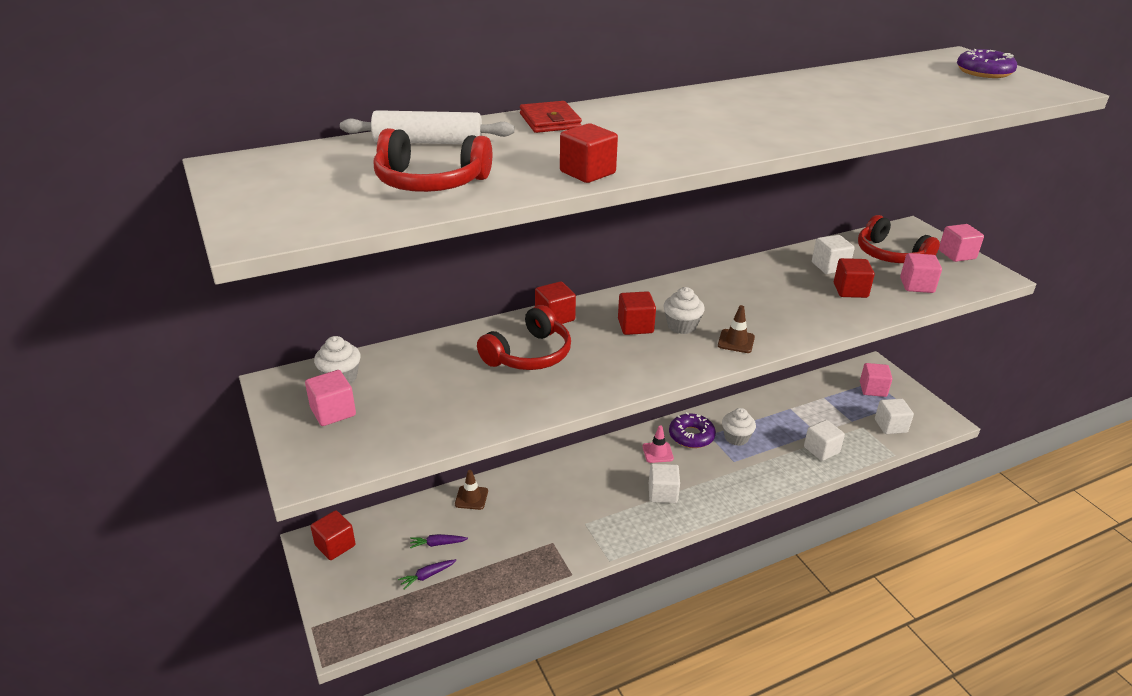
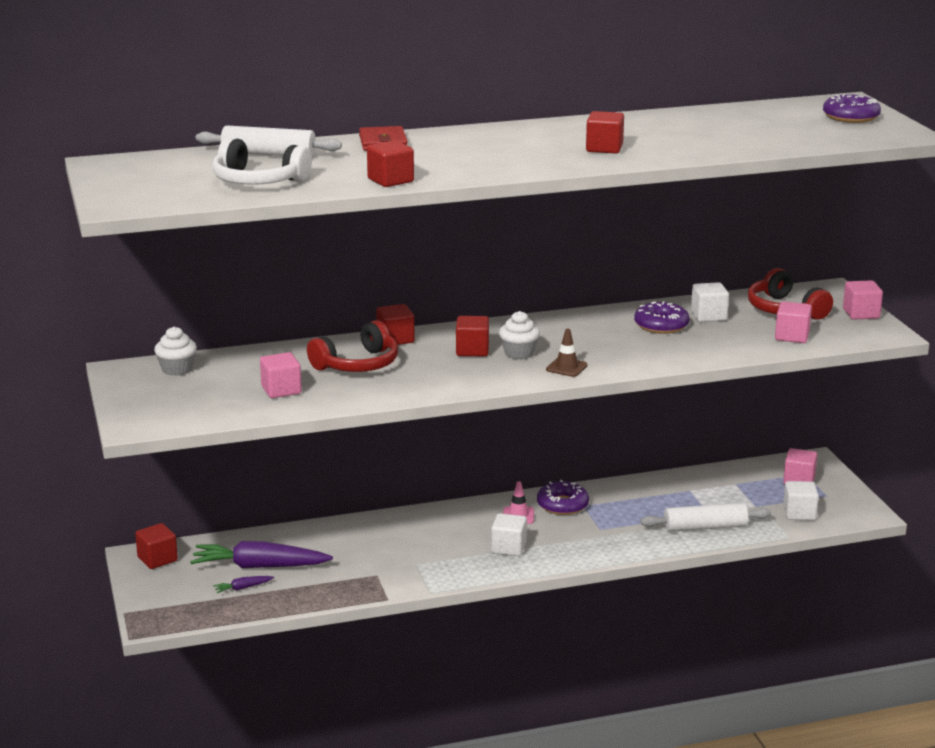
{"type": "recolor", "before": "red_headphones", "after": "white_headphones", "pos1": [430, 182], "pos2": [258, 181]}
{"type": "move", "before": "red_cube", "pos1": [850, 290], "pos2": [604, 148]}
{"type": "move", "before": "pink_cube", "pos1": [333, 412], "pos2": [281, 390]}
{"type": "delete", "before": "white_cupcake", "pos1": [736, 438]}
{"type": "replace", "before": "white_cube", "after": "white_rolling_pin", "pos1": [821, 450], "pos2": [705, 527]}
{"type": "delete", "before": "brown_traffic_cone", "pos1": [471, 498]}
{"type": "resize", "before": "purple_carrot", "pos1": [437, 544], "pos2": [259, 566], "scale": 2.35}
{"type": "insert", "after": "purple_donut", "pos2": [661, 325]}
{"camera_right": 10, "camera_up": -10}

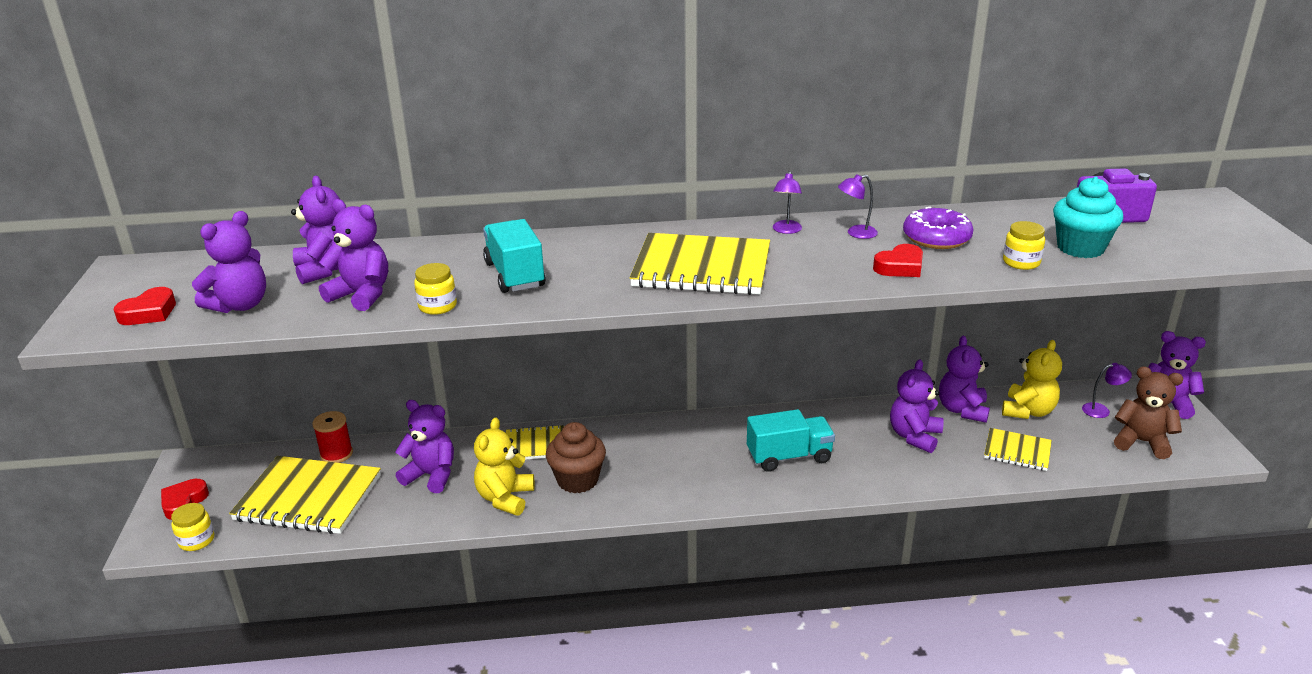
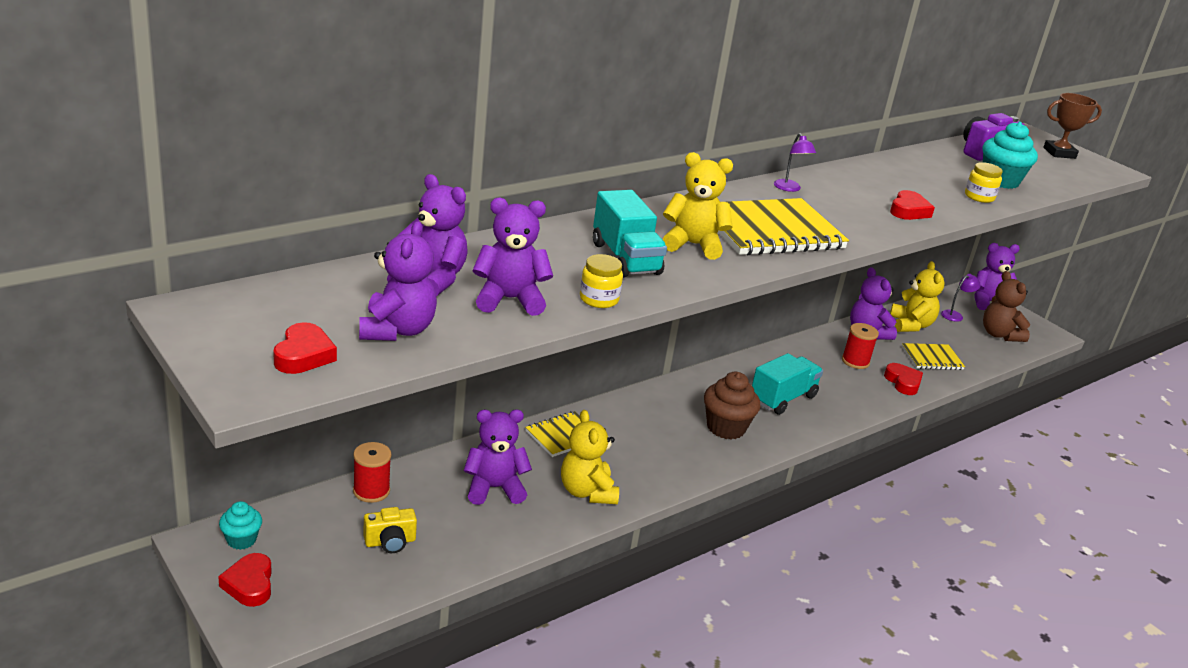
{"type": "delete", "before": "purple_lamp", "pos1": [856, 233]}
{"type": "delete", "before": "purple_donut", "pos1": [936, 238]}
{"type": "rotate", "before": "turquoise_truck", "pos1": [515, 275], "pos2": [625, 258], "turn": -150}
{"type": "replace", "before": "purple_teddy_bear", "after": "red_spool", "pos1": [914, 436], "pos2": [855, 361]}
{"type": "rotate", "before": "brown_teddy_bear", "pos1": [1142, 442], "pos2": [999, 334], "turn": -105}
{"type": "move", "before": "brown_cupcake", "pos1": [577, 480], "pos2": [726, 427]}
{"type": "replace", "before": "yellow_notebook", "after": "yellow_camera", "pos1": [308, 498], "pos2": [390, 542]}
{"type": "delete", "before": "yellow_jar", "pos1": [196, 540]}
{"type": "insert", "after": "brown_trophy", "pos2": [1059, 153]}
{"type": "insert", "after": "yellow_teddy_bear", "pos2": [693, 245]}
{"type": "insert", "after": "red_heart", "pos2": [903, 382]}
{"type": "insert", "after": "turquoise_cupcake", "pos2": [241, 540]}
{"camera_right": -35, "camera_up": 0}

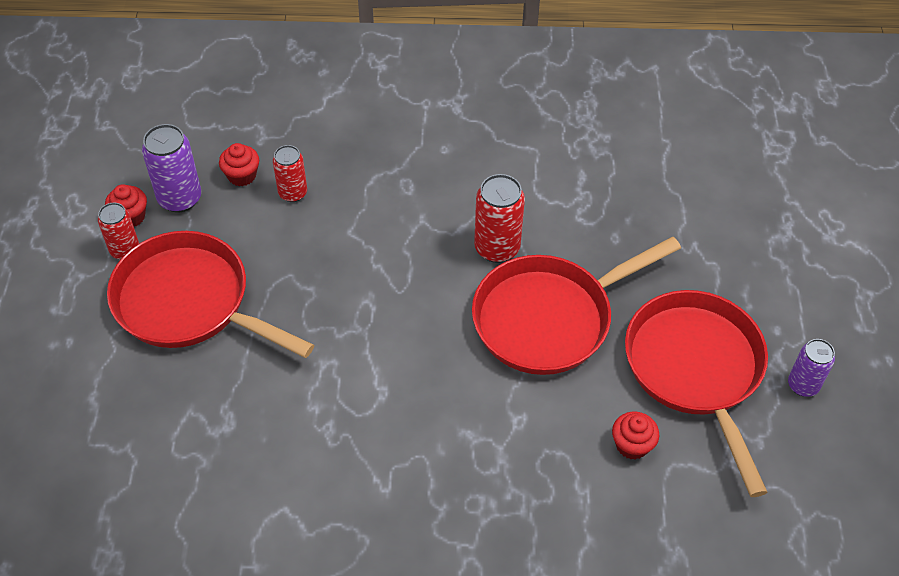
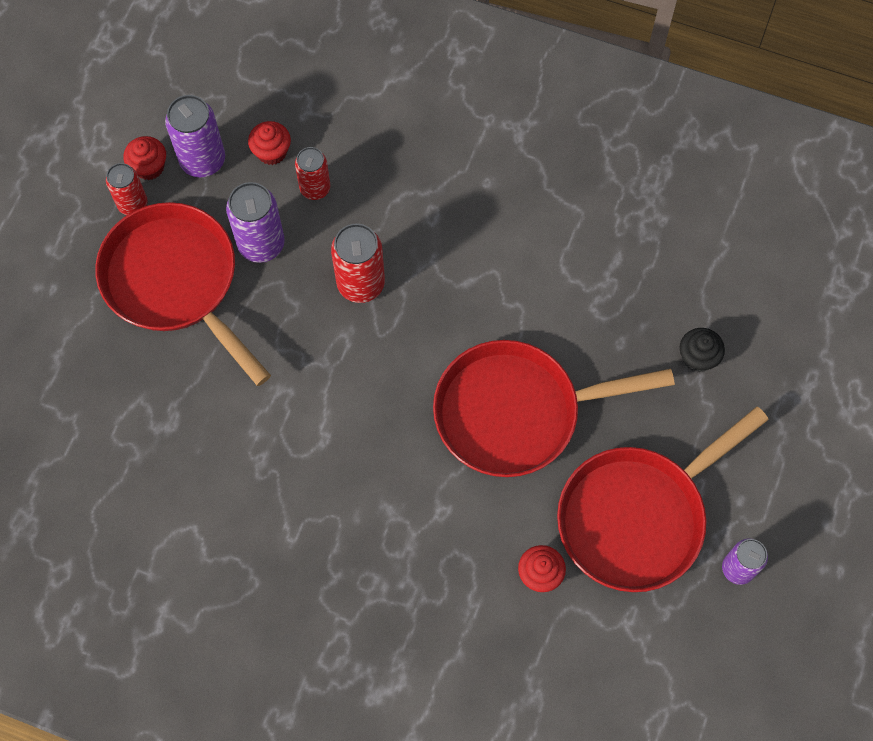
{"type": "move", "before": "red_can", "pos1": [497, 248], "pos2": [361, 284]}
{"type": "rotate", "before": "red_pan", "pos1": [696, 370], "pos2": [637, 516], "turn": -135}
{"type": "insert", "after": "purple_can", "pos2": [261, 244]}
{"type": "insert", "after": "black_cupcake", "pos2": [697, 357]}
{"camera_right": 20, "camera_up": 15}

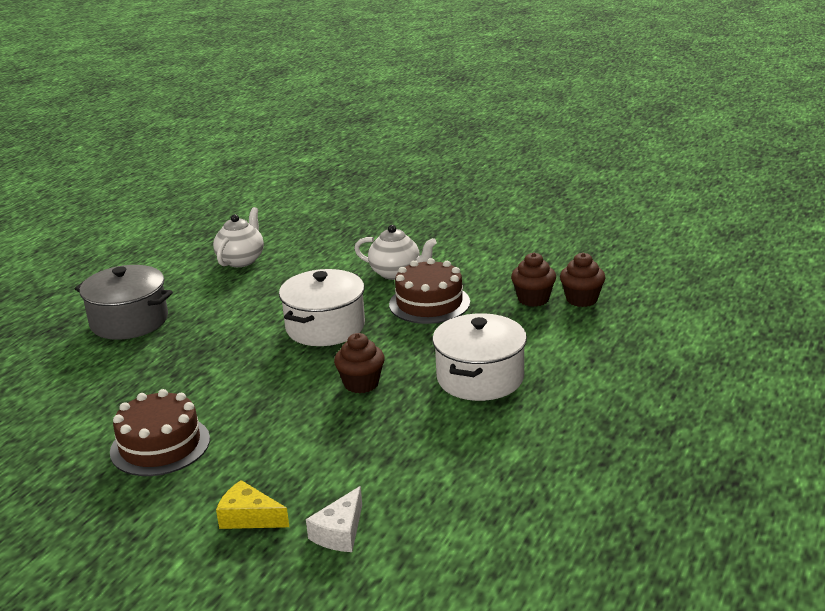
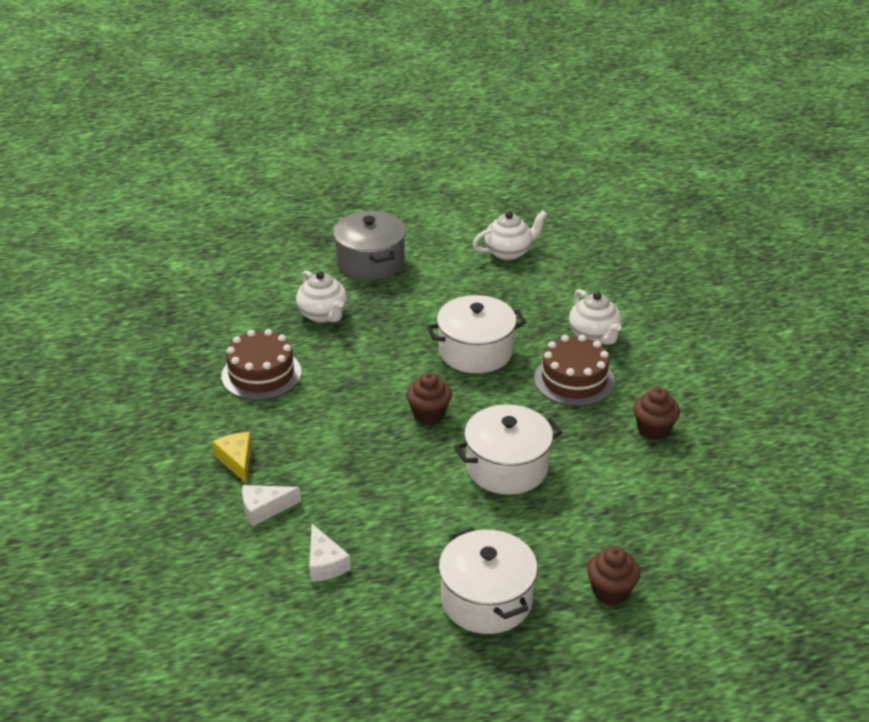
{"type": "move", "before": "brown_cupcake", "pos1": [581, 299], "pos2": [611, 591]}
{"type": "insert", "after": "white_teapot", "pos2": [323, 315]}
{"type": "insert", "after": "white_cheese", "pos2": [325, 563]}
{"type": "insert", "after": "white_pot", "pos2": [486, 600]}
{"camera_right": 45, "camera_up": 10}

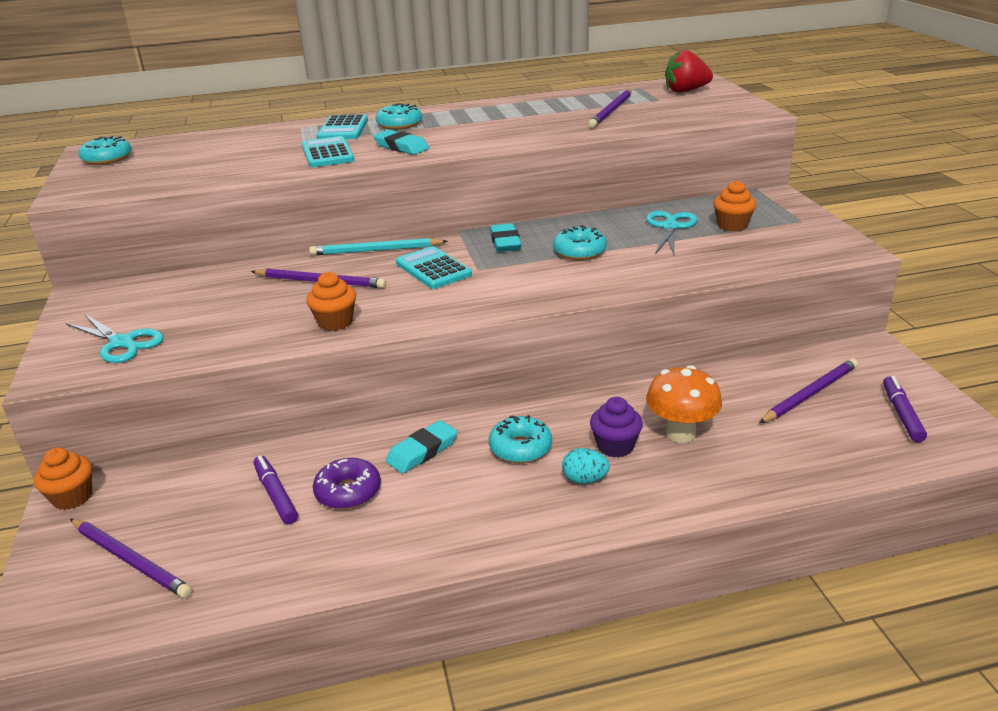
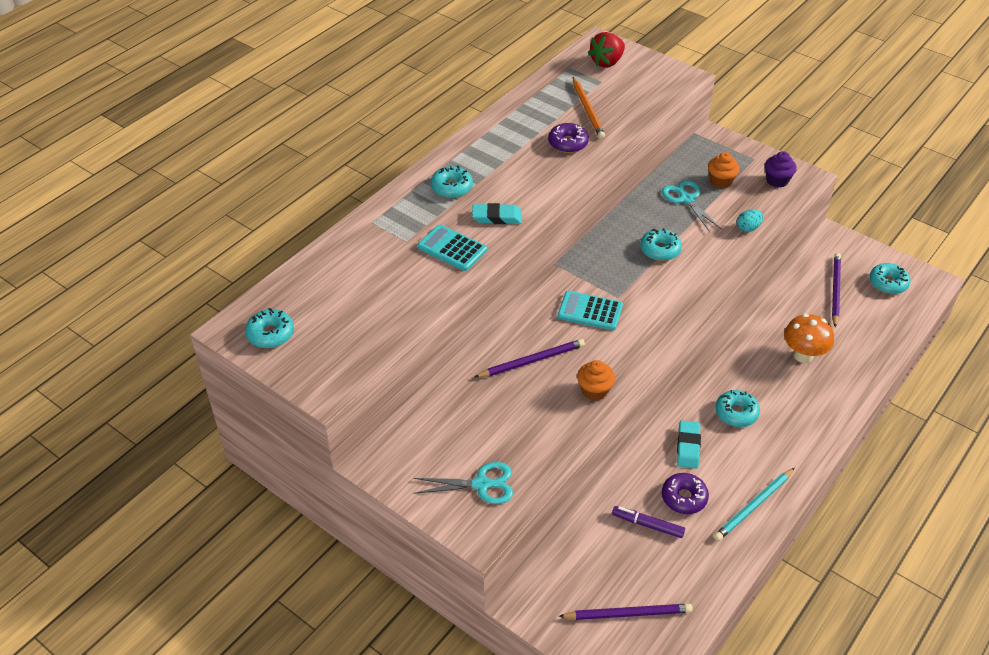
{"type": "recolor", "before": "purple_pencil", "after": "orange_pencil", "pos1": [612, 111], "pos2": [587, 109]}
{"type": "delete", "before": "turquoise_calculator", "pos1": [343, 129]}
{"type": "delete", "before": "turquoise_eraser", "pos1": [505, 242]}
{"type": "move", "before": "turquoise_pencil", "pos1": [376, 250], "pos2": [754, 506]}
{"type": "replace", "before": "purple_marker", "after": "turquoise_donut", "pos1": [901, 414], "pos2": [888, 283]}
{"type": "move", "before": "purple_cupcake", "pos1": [615, 446], "pos2": [777, 180]}
{"type": "delete", "before": "orange_cupcake", "pos1": [72, 497]}
{"type": "move", "before": "turquoise_egg", "pos1": [584, 479], "pos2": [748, 228]}
{"type": "insert", "after": "purple_donut", "pos2": [568, 143]}
{"camera_right": -40, "camera_up": 15}

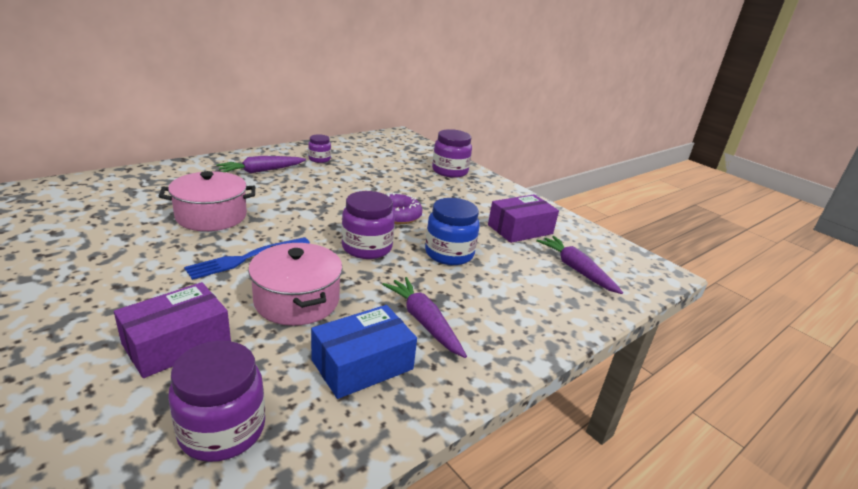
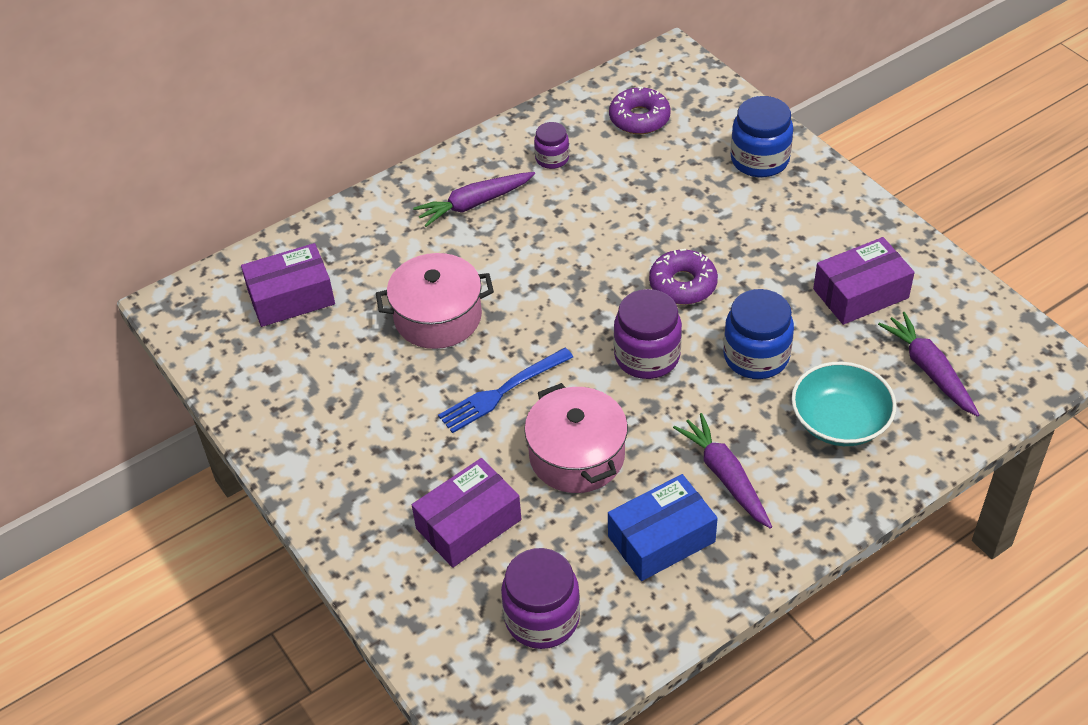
{"type": "recolor", "before": "purple_jar", "after": "blue_jar", "pos1": [450, 171], "pos2": [759, 160]}
{"type": "insert", "after": "purple_donut", "pos2": [639, 118]}
{"type": "insert", "after": "purple_box", "pos2": [291, 297]}
{"type": "insert", "after": "turquoise_bowl", "pos2": [840, 421]}
{"camera_right": 10, "camera_up": 20}

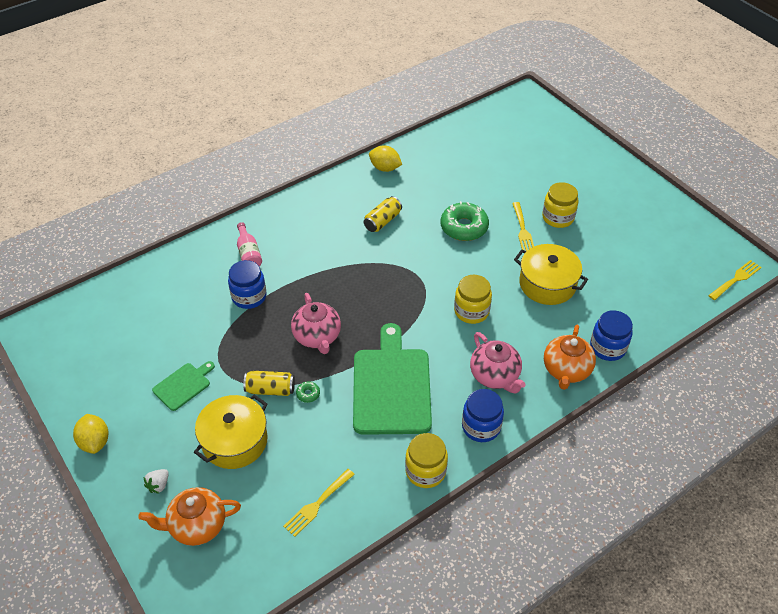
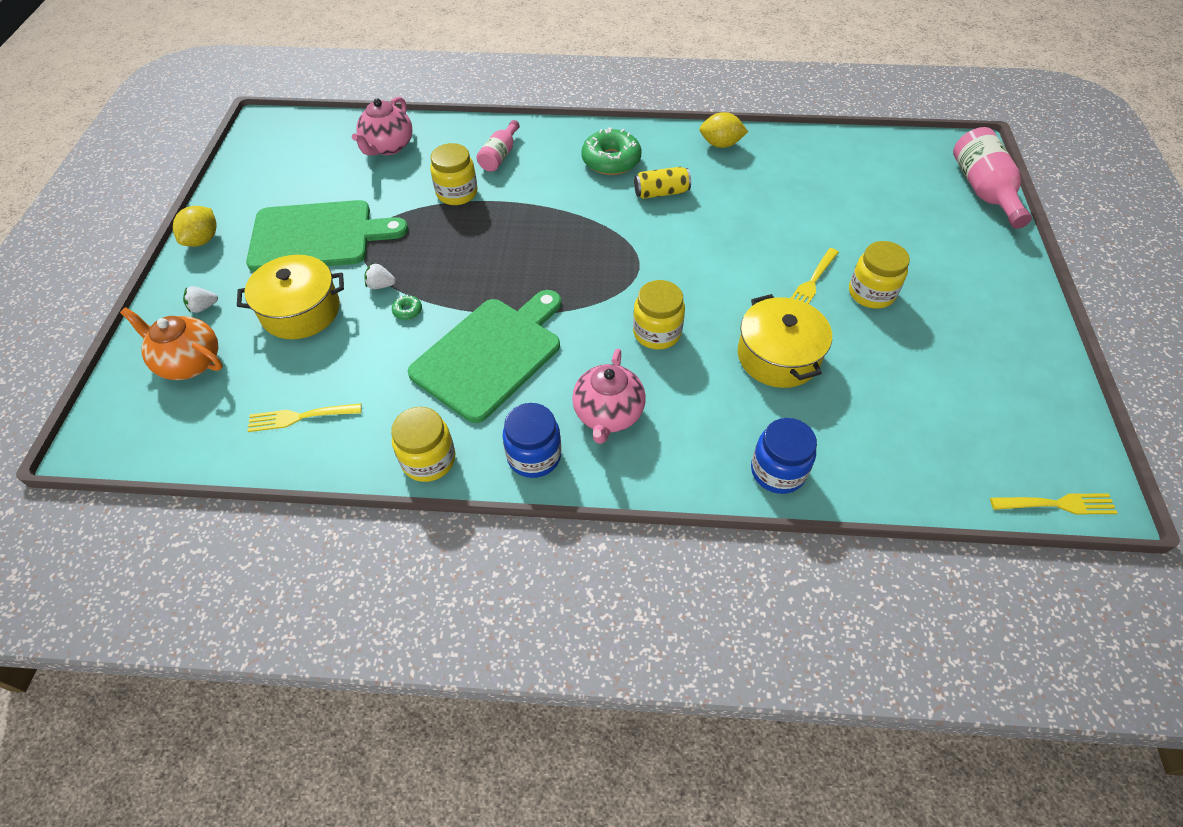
{"type": "rotate", "before": "yellow_lemon", "pos1": [385, 168], "pos2": [720, 144], "turn": -60}
{"type": "move", "before": "green_donut", "pos1": [464, 227], "pos2": [611, 160]}
{"type": "recolor", "before": "blue_jar", "after": "yellow_jar", "pos1": [249, 297], "pos2": [457, 193]}
{"type": "move", "before": "pink_teapot", "pos1": [317, 337], "pos2": [388, 147]}
{"type": "delete", "before": "orange_teapot", "pos1": [566, 370]}
{"type": "resize", "before": "green_cutting_board", "pos1": [183, 385], "pos2": [317, 236], "scale": 2.06}
{"type": "replace", "before": "yellow_can", "after": "white_strawberry", "pos1": [270, 389], "pos2": [381, 285]}
{"type": "insert", "after": "pink_bottle", "pos2": [983, 190]}
{"camera_right": 40, "camera_up": 5}

